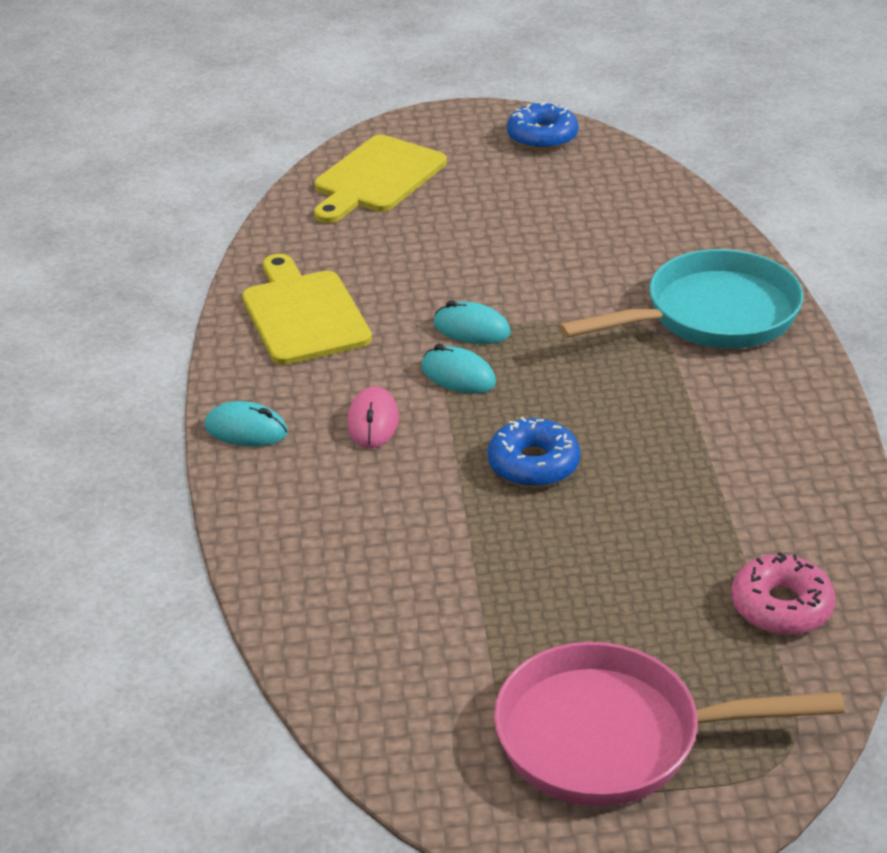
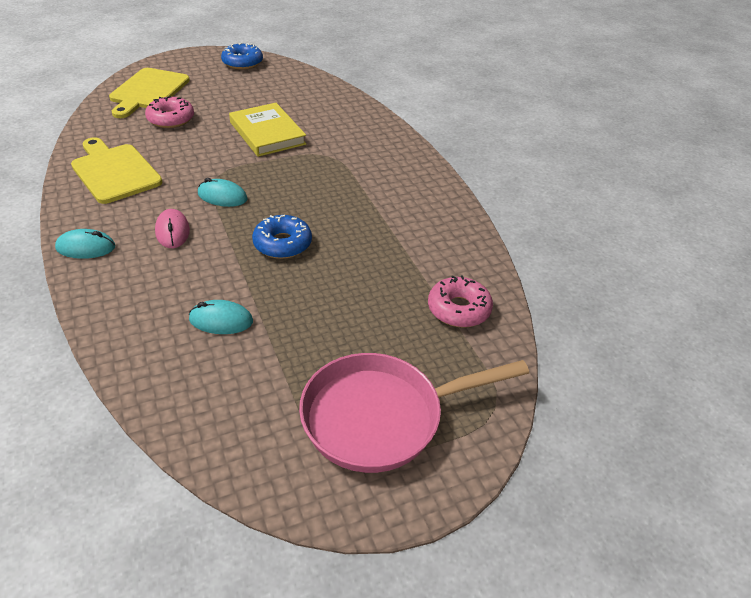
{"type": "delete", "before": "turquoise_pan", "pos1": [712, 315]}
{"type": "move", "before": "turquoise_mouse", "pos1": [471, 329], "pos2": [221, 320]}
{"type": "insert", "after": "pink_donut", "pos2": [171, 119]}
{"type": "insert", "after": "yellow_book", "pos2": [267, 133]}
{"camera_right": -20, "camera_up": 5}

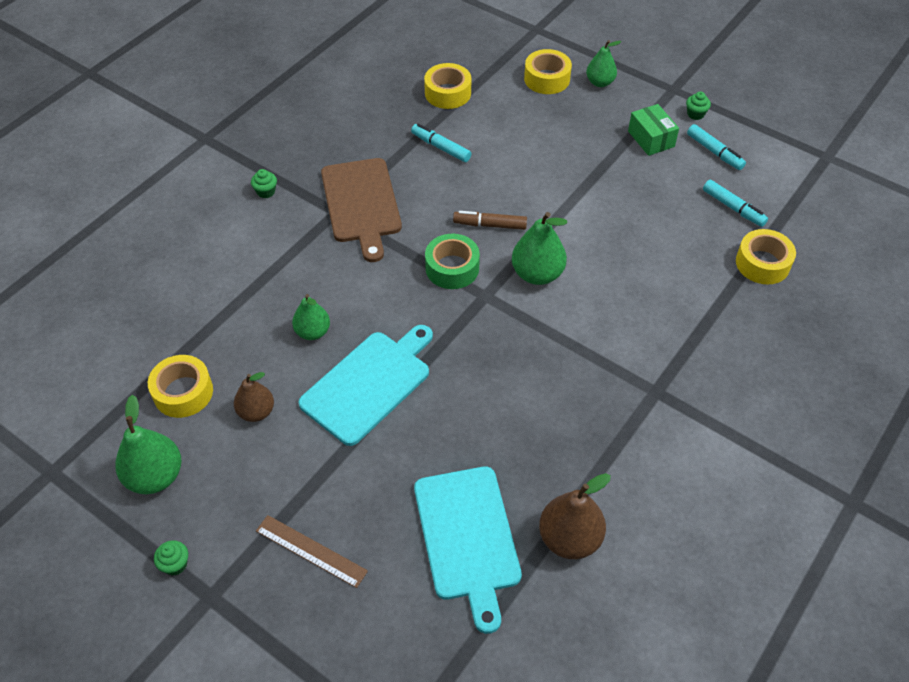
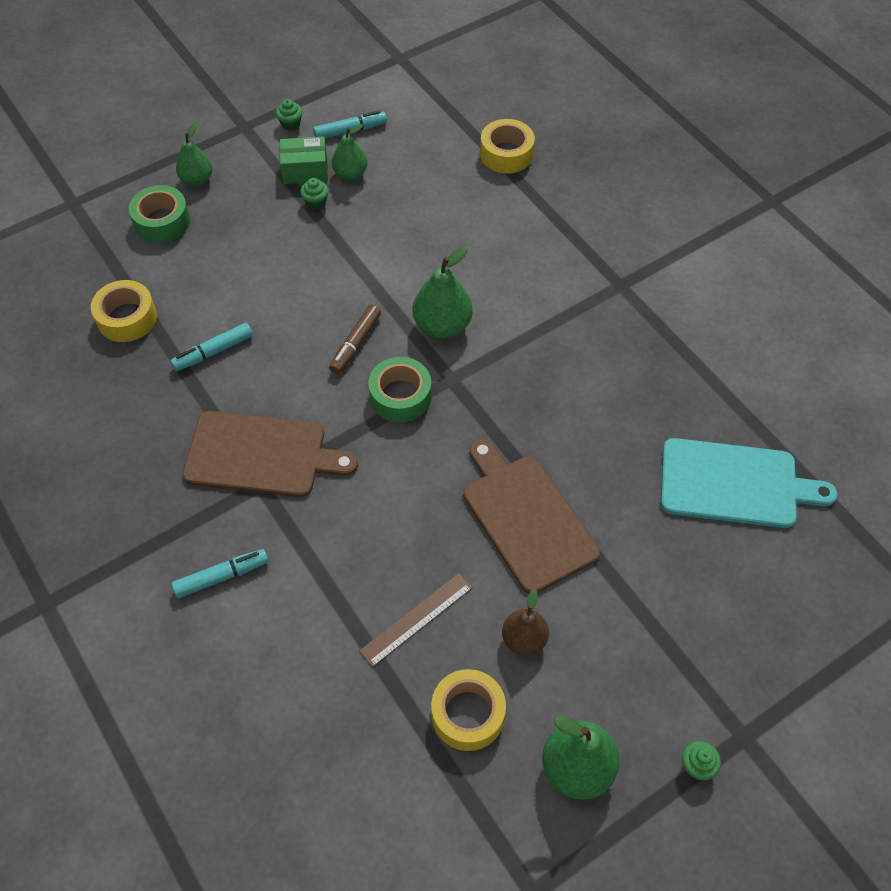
{"type": "recolor", "before": "yellow_tape", "after": "green_tape", "pos1": [547, 79], "pos2": [162, 221]}
{"type": "move", "before": "green_cupcake", "pos1": [266, 192], "pos2": [316, 202]}
{"type": "move", "before": "turquoise_marker", "pos1": [733, 208], "pos2": [222, 577]}
{"type": "move", "before": "green_pear", "pos1": [313, 332], "pos2": [350, 174]}
{"type": "recolor", "before": "turquoise_cutting_board", "after": "brown_cutting_board", "pos1": [369, 384], "pos2": [526, 518]}
{"type": "delete", "before": "brown_pear", "pos1": [569, 539]}
{"type": "move", "before": "brown_ruler", "pos1": [311, 551], "pos2": [416, 619]}
{"camera_right": -70, "camera_up": 5}

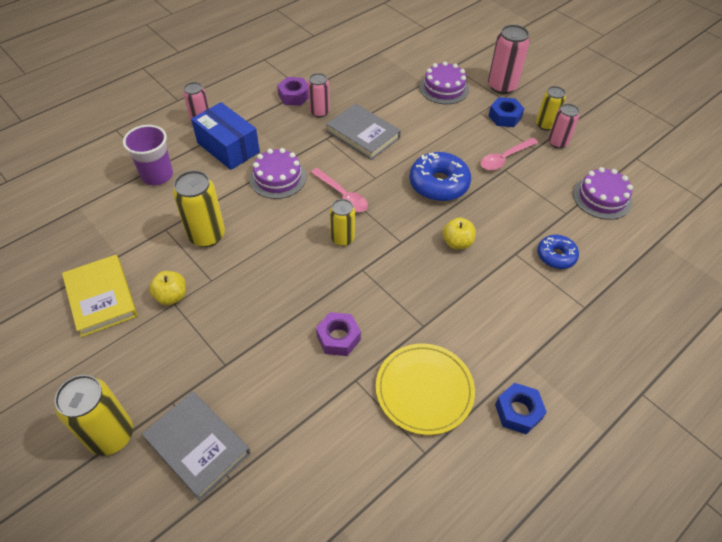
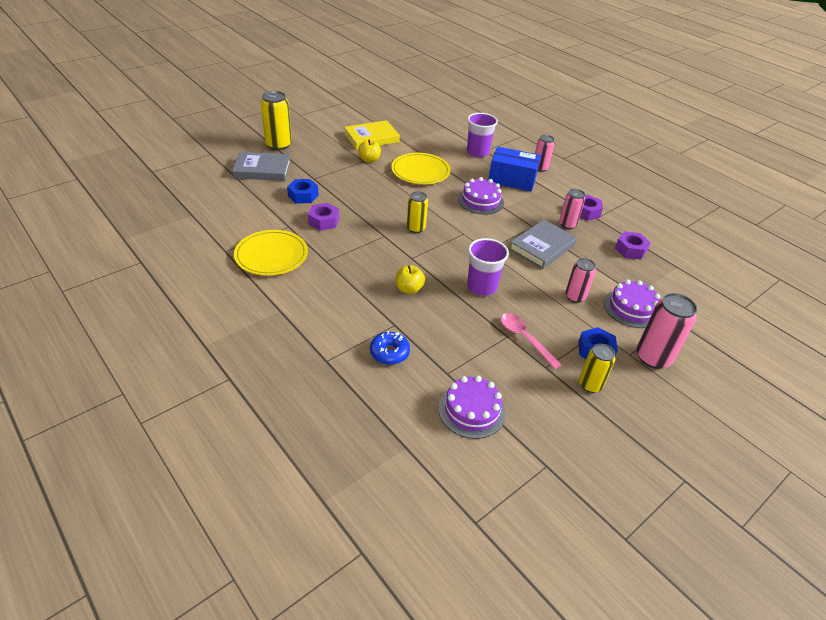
{"type": "rotate", "before": "blue_box", "pos1": [228, 147], "pos2": [512, 179], "turn": 60}
{"type": "move", "before": "pink_can", "pos1": [557, 143], "pos2": [575, 297]}
{"type": "replace", "before": "blue_donut", "after": "purple_cup", "pos1": [438, 184], "pos2": [482, 287]}
{"type": "delete", "before": "pink_spoon", "pos1": [342, 196]}
{"type": "replace", "before": "yellow_can", "after": "yellow_plate", "pos1": [206, 235], "pos2": [420, 171]}
{"type": "move", "before": "blue_nut", "pos1": [518, 412], "pos2": [303, 195]}
{"type": "rotate", "before": "grey_book", "pos1": [197, 446], "pos2": [262, 170], "turn": 45}
{"type": "insert", "after": "purple_nut", "pos2": [630, 250]}
{"camera_right": 90, "camera_up": -10}

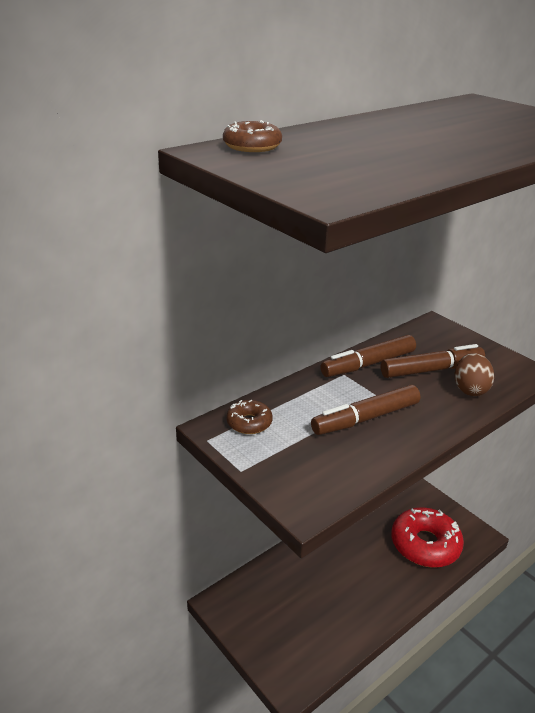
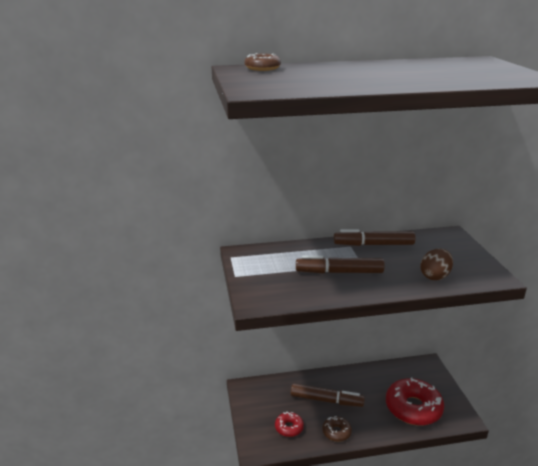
{"type": "move", "before": "brown_marker", "pos1": [431, 370], "pos2": [326, 400]}
{"type": "move", "before": "brown_donut", "pos1": [249, 423], "pos2": [336, 432]}
{"type": "insert", "after": "red_donut", "pos2": [289, 427]}
{"camera_right": 30, "camera_up": -5}

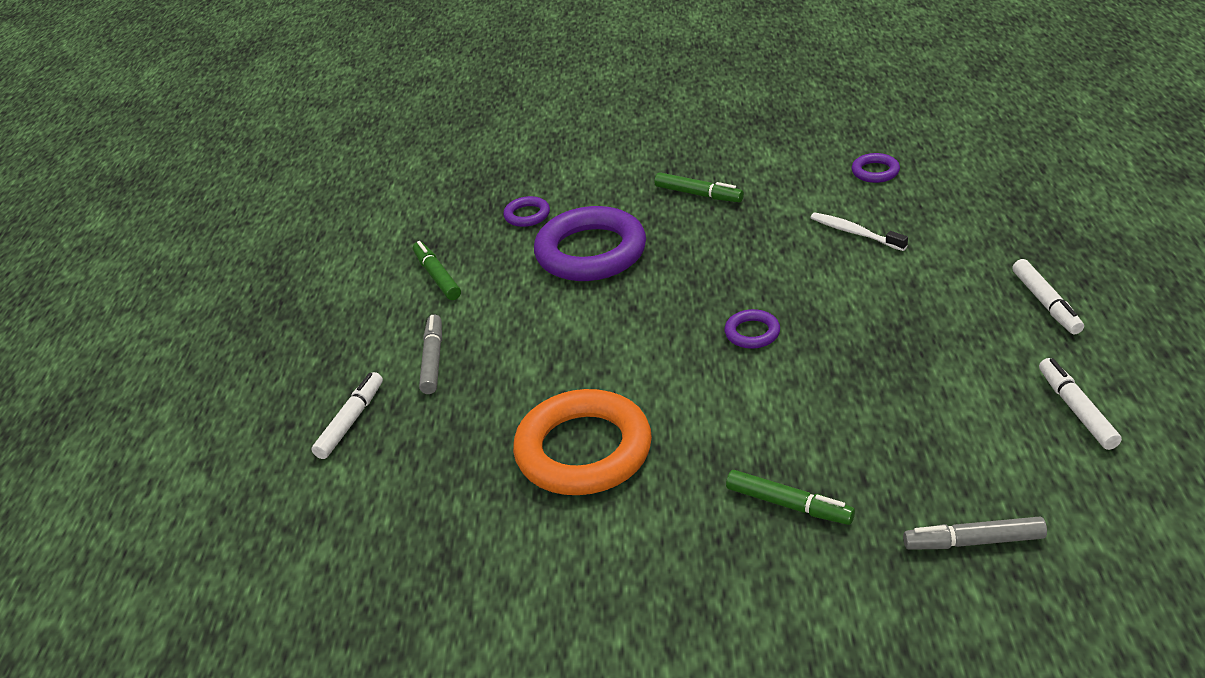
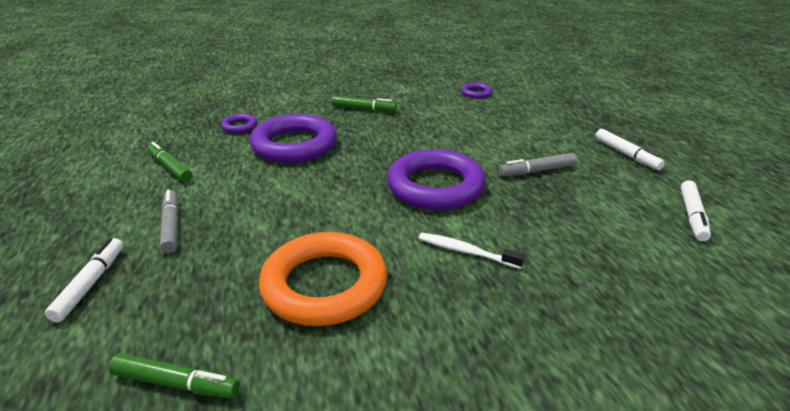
{"type": "move", "before": "white_toothbrush", "pos1": [855, 233], "pos2": [466, 251]}
{"type": "resize", "before": "purple_ring", "pos1": [752, 333], "pos2": [435, 186], "scale": 2.27}
{"type": "rotate", "before": "white_marker", "pos1": [1076, 410], "pos2": [692, 216], "turn": -135}
{"type": "move", "before": "green_marker", "pos1": [789, 505], "pos2": [176, 383]}
{"type": "move", "before": "grey_marker", "pos1": [973, 542], "pos2": [537, 171]}
{"camera_right": -20, "camera_up": -5}

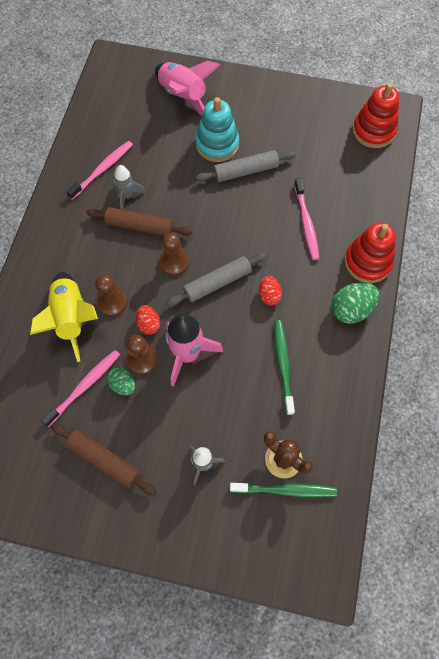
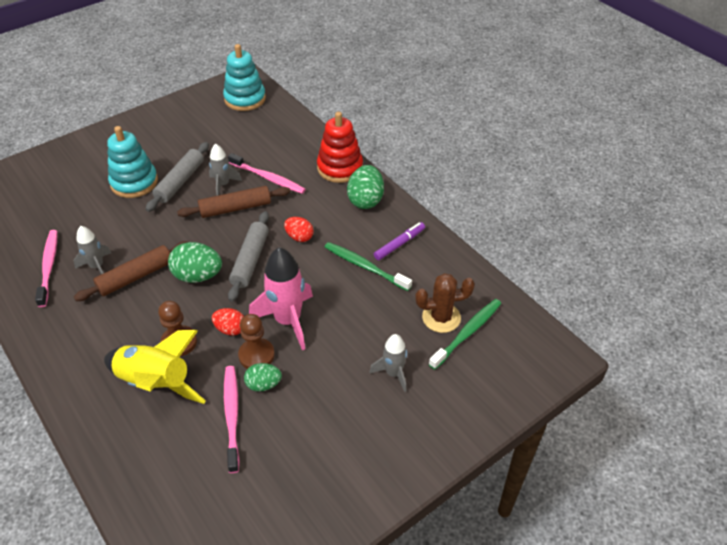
{"type": "delete", "before": "pink_rocket", "pos1": [183, 96]}
{"type": "recolor", "before": "red_stacking_toy", "after": "turquoise_stacking_toy", "pos1": [373, 131], "pos2": [245, 99]}
{"type": "replace", "before": "brown_pawn", "after": "green_egg", "pos1": [174, 262], "pos2": [198, 276]}
{"type": "move", "before": "brown_rolling_pin", "pos1": [104, 460], "pos2": [235, 208]}
{"type": "insert", "after": "grey_rocket", "pos2": [223, 184]}
{"type": "insert", "after": "purple_marker", "pos2": [399, 244]}
{"camera_right": -50, "camera_up": -20}

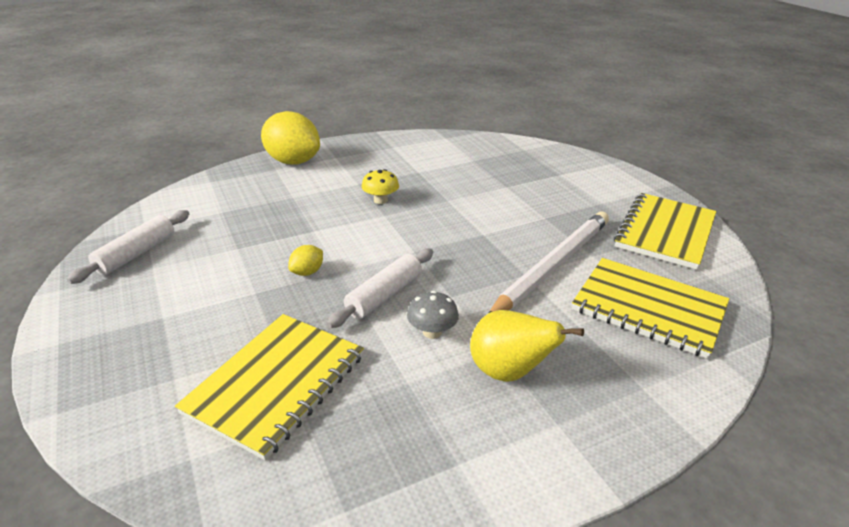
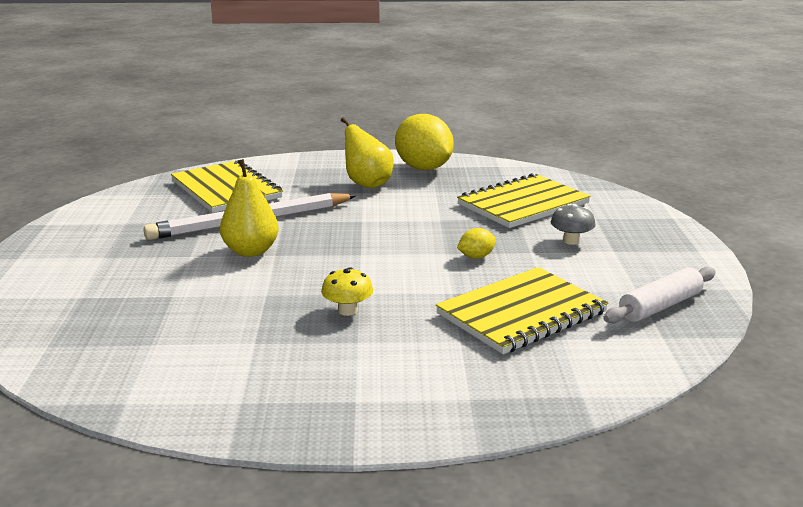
{"type": "move", "before": "yellow_lemon", "pos1": [293, 161], "pos2": [423, 168]}
{"type": "move", "before": "yellow_notebook", "pos1": [665, 232], "pos2": [521, 313]}
{"type": "delete", "before": "white_rolling_pin", "pos1": [384, 295]}
{"type": "move", "before": "grey_mushroom", "pos1": [432, 332], "pos2": [571, 241]}
{"type": "insert", "after": "yellow_pear", "pos2": [251, 251]}
{"camera_right": -155, "camera_up": -10}

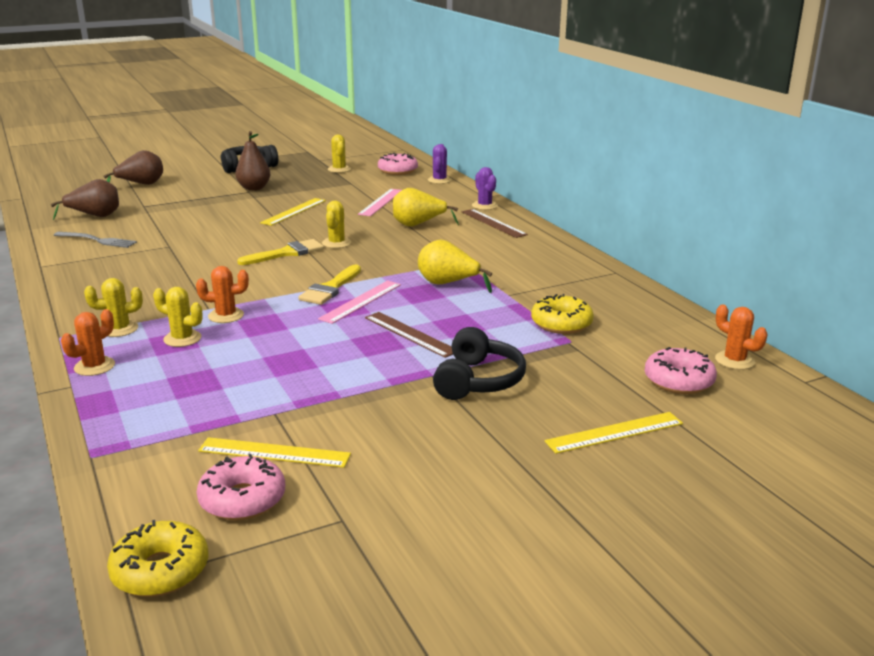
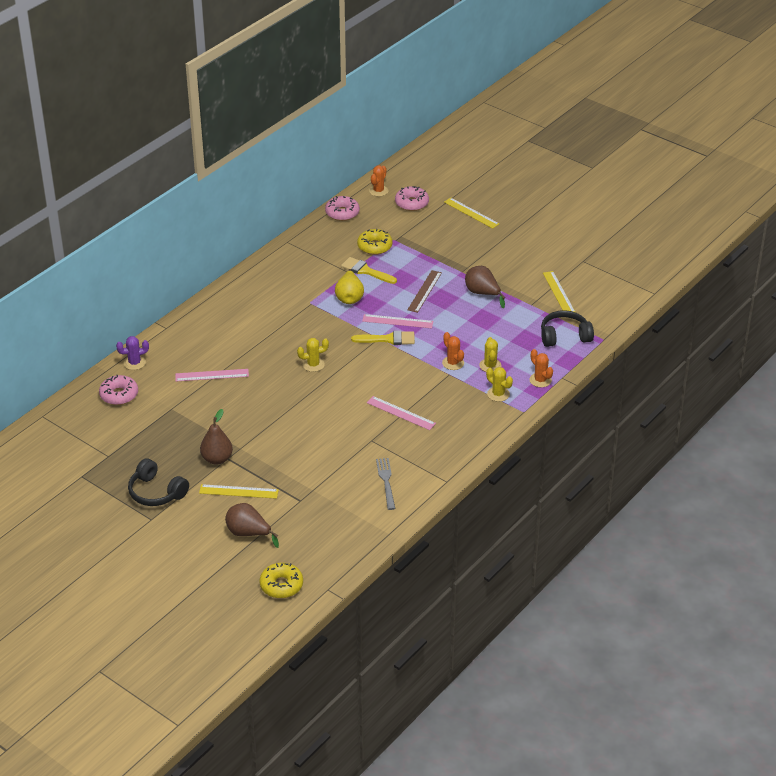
{"type": "delete", "before": "yellow_cactus", "pos1": [339, 169]}
{"type": "delete", "before": "purple_cactus", "pos1": [484, 206]}
{"type": "move", "before": "brown_pear", "pos1": [95, 216], "pos2": [482, 293]}
{"type": "delete", "before": "yellow_pear", "pos1": [418, 225]}
{"type": "move", "before": "yellow_ruler", "pos1": [294, 211], "pos2": [238, 491]}
{"type": "delete", "before": "brown_ruler", "pos1": [493, 223]}
{"type": "move", "before": "yellow_brush", "pos1": [286, 253], "pos2": [366, 271]}
{"type": "rotate", "before": "orange_cactus", "pos1": [94, 366], "pos2": [540, 380], "turn": 45}
{"type": "move", "before": "black_headphones", "pos1": [478, 381], "pos2": [564, 336]}
{"type": "move", "before": "pink_donut", "pos1": [242, 499], "pos2": [342, 213]}
{"type": "move", "before": "yellow_donut", "pos1": [160, 570], "pos2": [281, 585]}
{"type": "insert", "after": "pink_ruler", "pos2": [401, 413]}
{"camera_right": -115, "camera_up": 15}

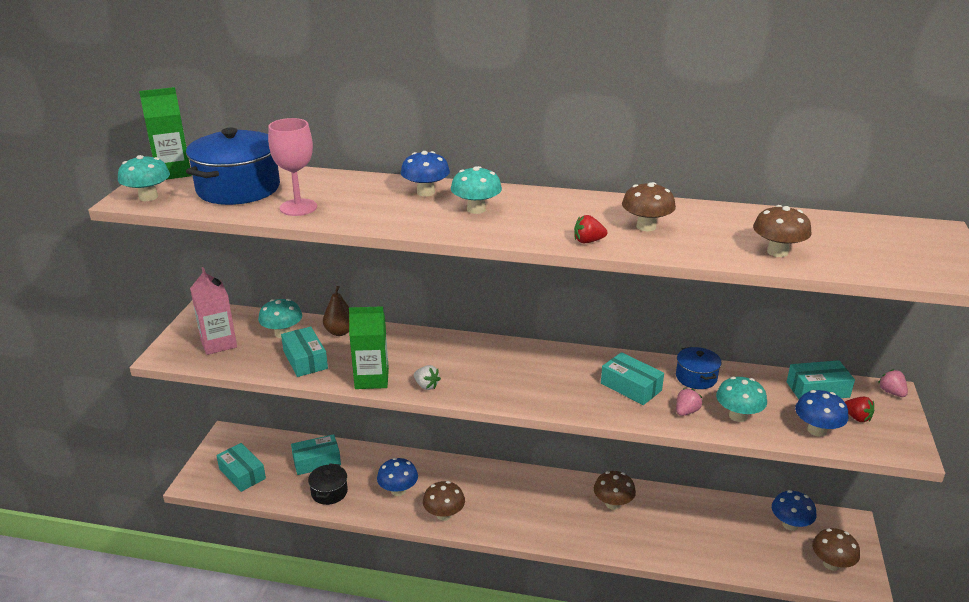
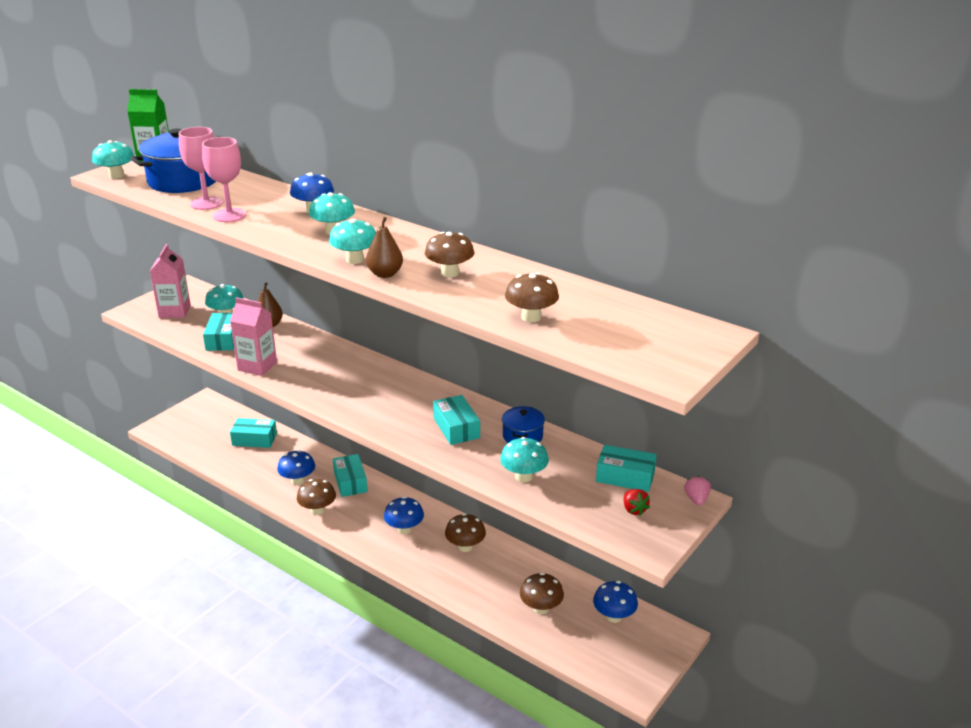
{"type": "replace", "before": "red_strawberry", "after": "brown_pear", "pos1": [588, 241], "pos2": [385, 274]}
{"type": "recolor", "before": "green_carton", "after": "pink_carton", "pos1": [371, 379], "pos2": [257, 366]}
{"type": "delete", "before": "white_strawberry", "pos1": [426, 386]}
{"type": "delete", "before": "pink_strawberry", "pos1": [686, 411]}
{"type": "move", "before": "blue_mushroom", "pos1": [817, 430], "pos2": [404, 529]}
{"type": "move", "before": "turquoise_box", "pos1": [242, 474], "pos2": [350, 482]}
{"type": "delete", "before": "black_pot", "pos1": [329, 492]}
{"type": "move", "before": "brown_mushroom", "pos1": [831, 564], "pos2": [541, 608]}
{"type": "insert", "after": "pink_goblet", "pos2": [229, 215]}
{"type": "insert", "after": "turquoise_mushroom", "pos2": [354, 260]}
{"camera_right": 25, "camera_up": 0}

